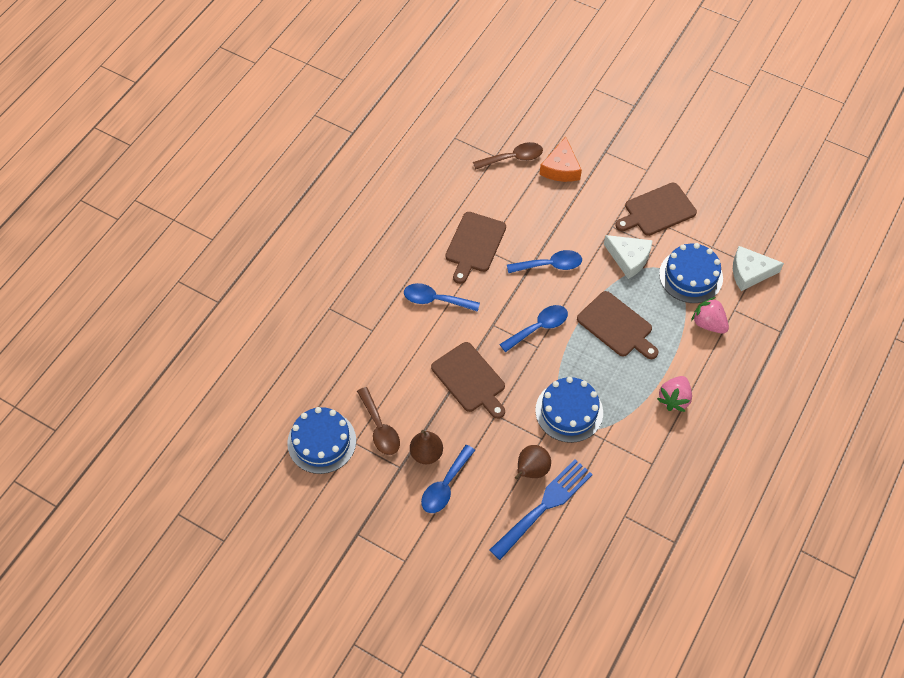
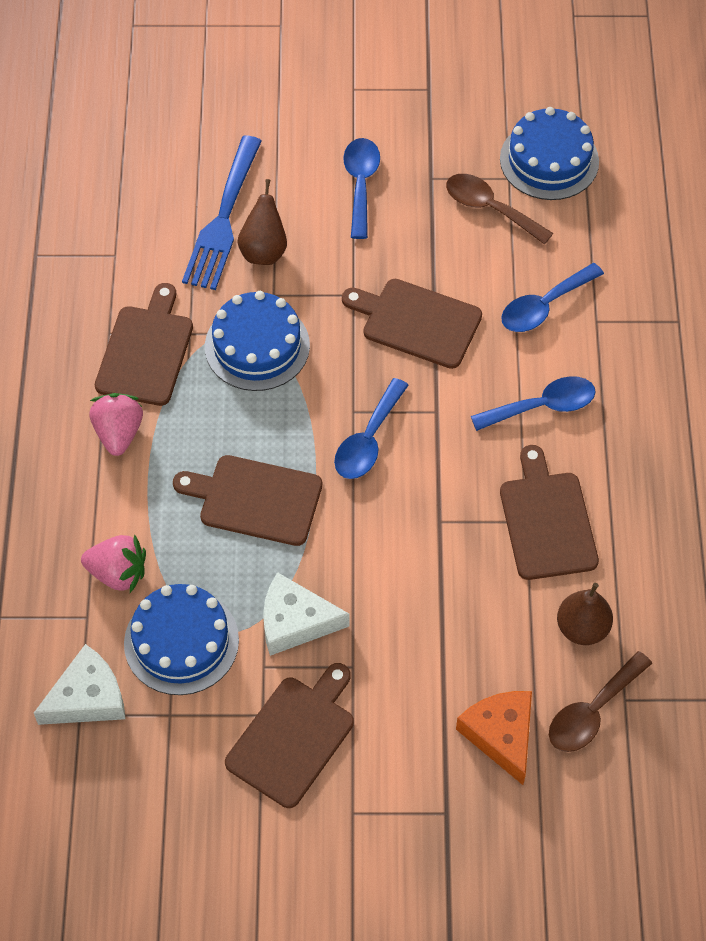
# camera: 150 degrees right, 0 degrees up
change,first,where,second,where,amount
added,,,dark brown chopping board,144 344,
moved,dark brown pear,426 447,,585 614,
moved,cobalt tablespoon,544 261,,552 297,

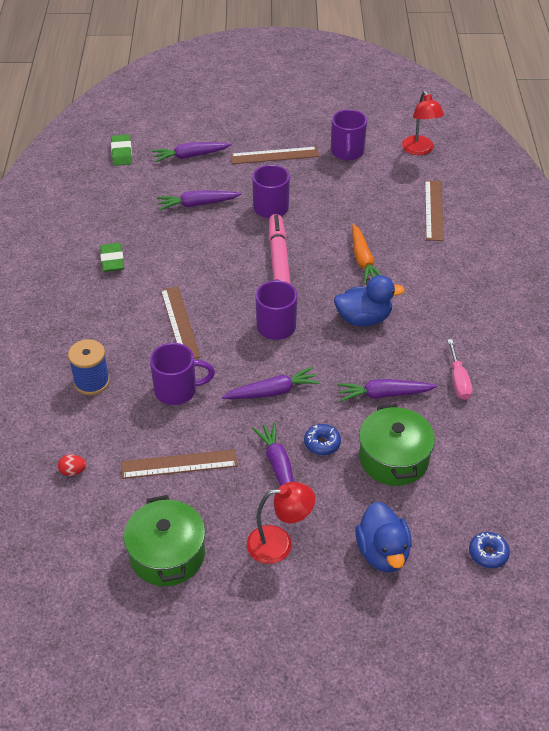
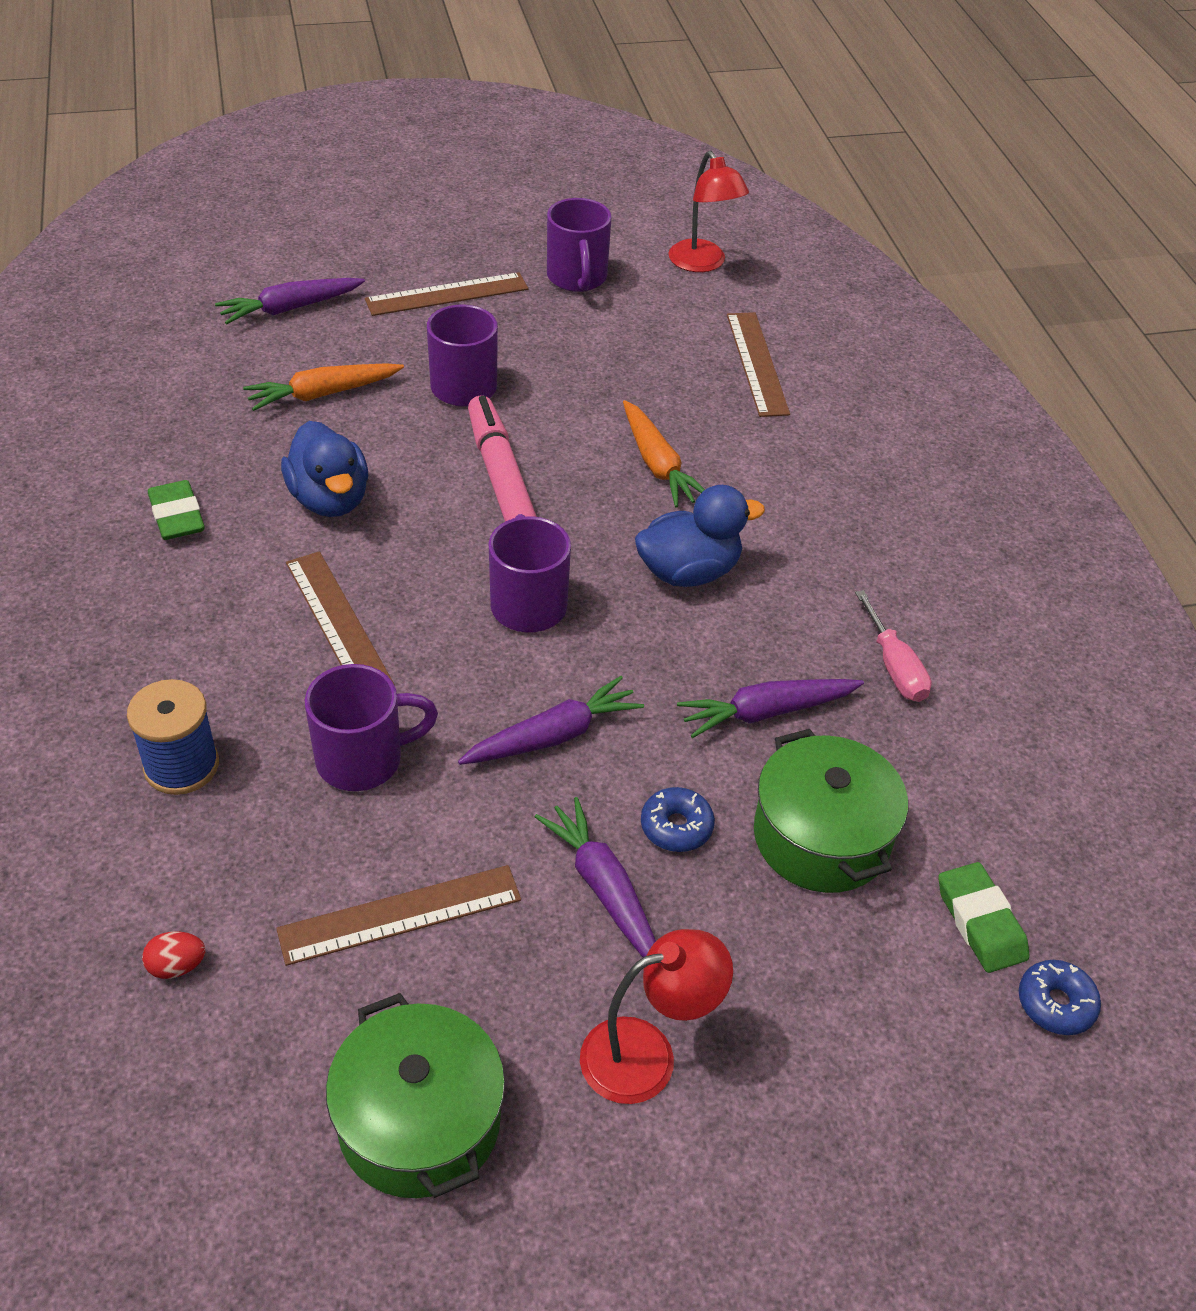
# camera: 15 degrees left, 0 degrees up
change,first,where,second,where,amount
moved,emerald pencil eraser,121 150,,984 917,
moved,cobalt rubber duck,383 536,,324 469,
recoloured,royal purple toy carrot,199 200,orange toy carrot,323 387,

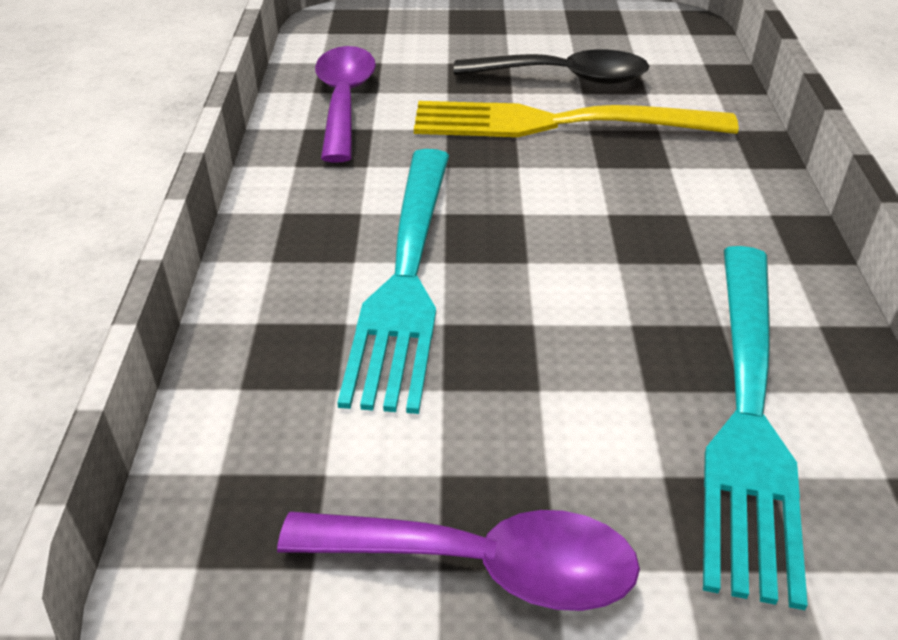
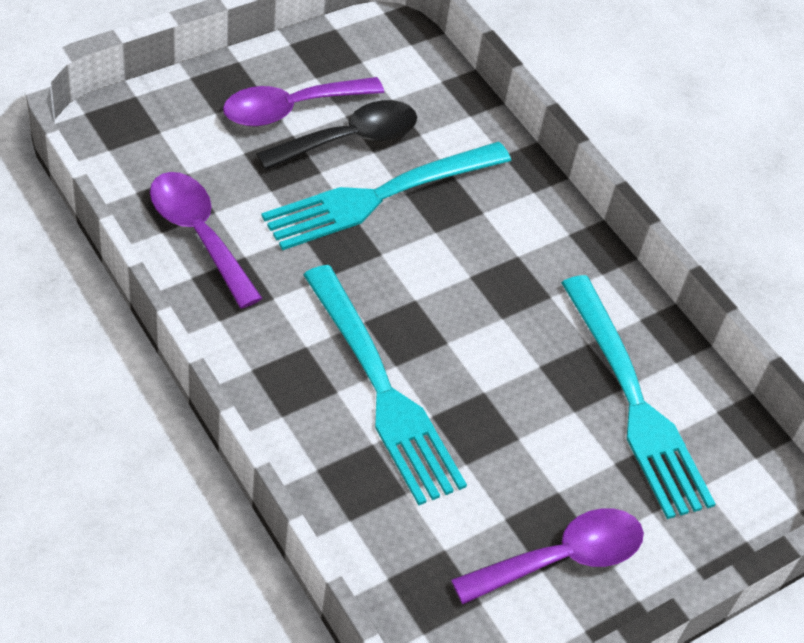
# camera: 40 degrees left, 10 degrees up
change,first,where,second,where,amount
added,,,royal purple tablespoon,303 101,
recoloured,bright yellow dinner fork,576 119,turquoise dinner fork,386 196,

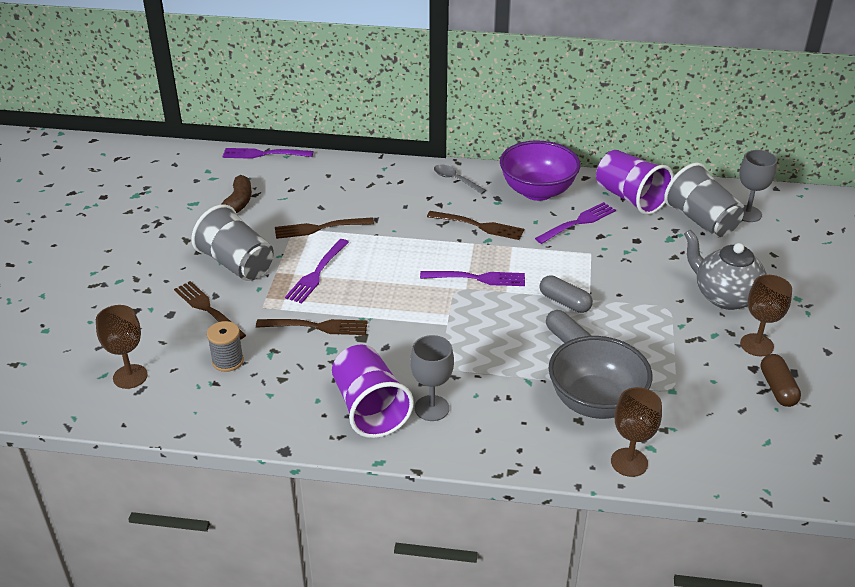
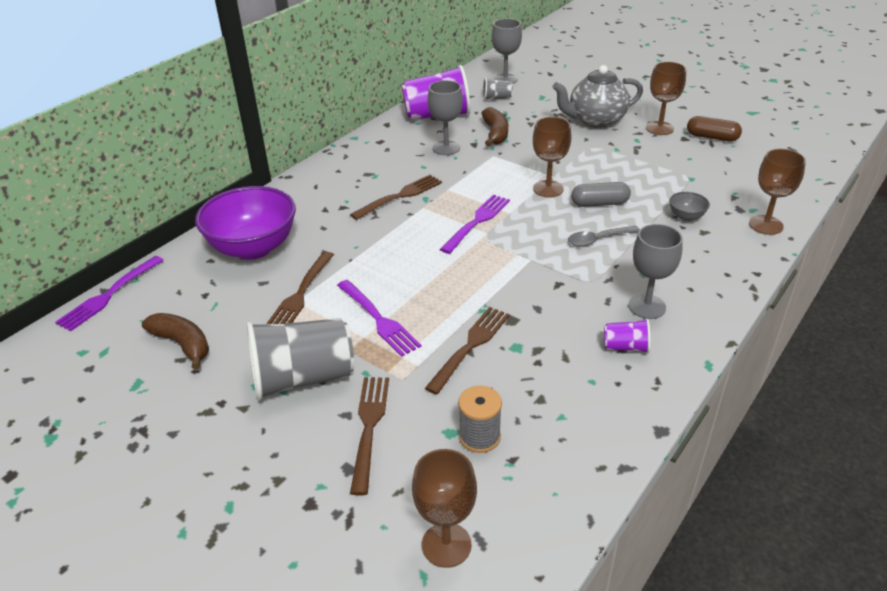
# camera: 60 degrees left, 0 degrees up
change,first,where,second,where,amount
added,,,dark brown banana fruit,495 126,
moved,gray tablespoon,460 179,,604 236,
moved,royal purple deep dish,540 170,,245 223,
replaced,royal purple dinner fork,575 223,gray chalice,445 117,
replaced,gray capsule,566 294,dark brown chalice,552 157,
turned,dark brown dinner fork,210 310,,369 436,105 degrees clockwise
resized,royal purple beaker,373 391,,627 336,x0.46
resized,gray deep dish,600 377,,689 206,x0.42
resized,gray beaker,704 200,,498 88,x0.46

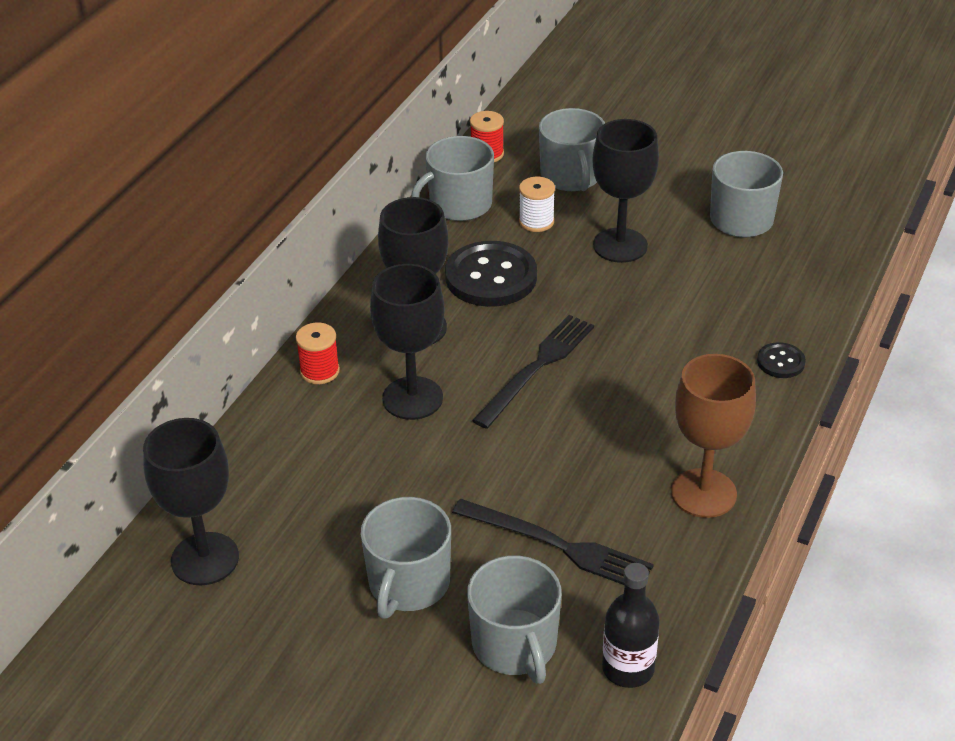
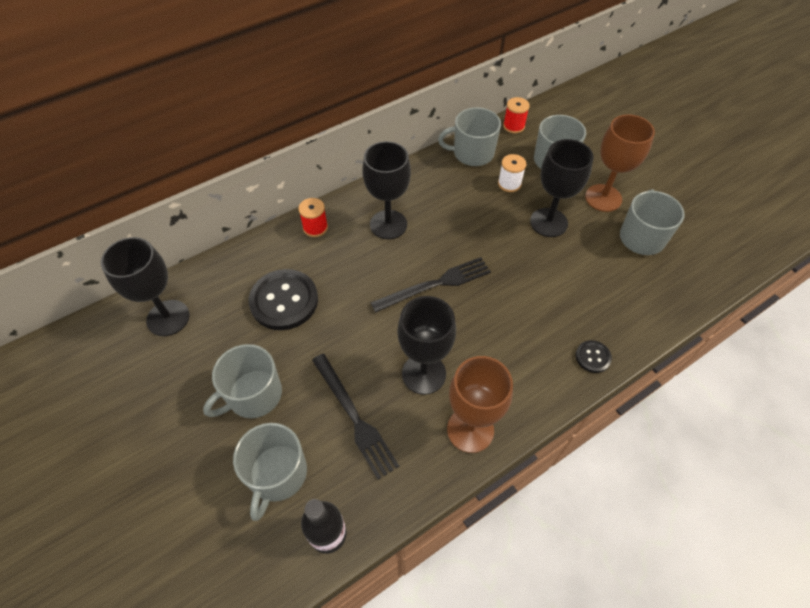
# camera: 30 degrees right, 15 degrees up
change,first,where,second,where,amount
added,,,dark brown chalice,620 163,
moved,jet-black chalice,407 342,,426 345,
moved,jet-black shirt button,491 274,,283 299,

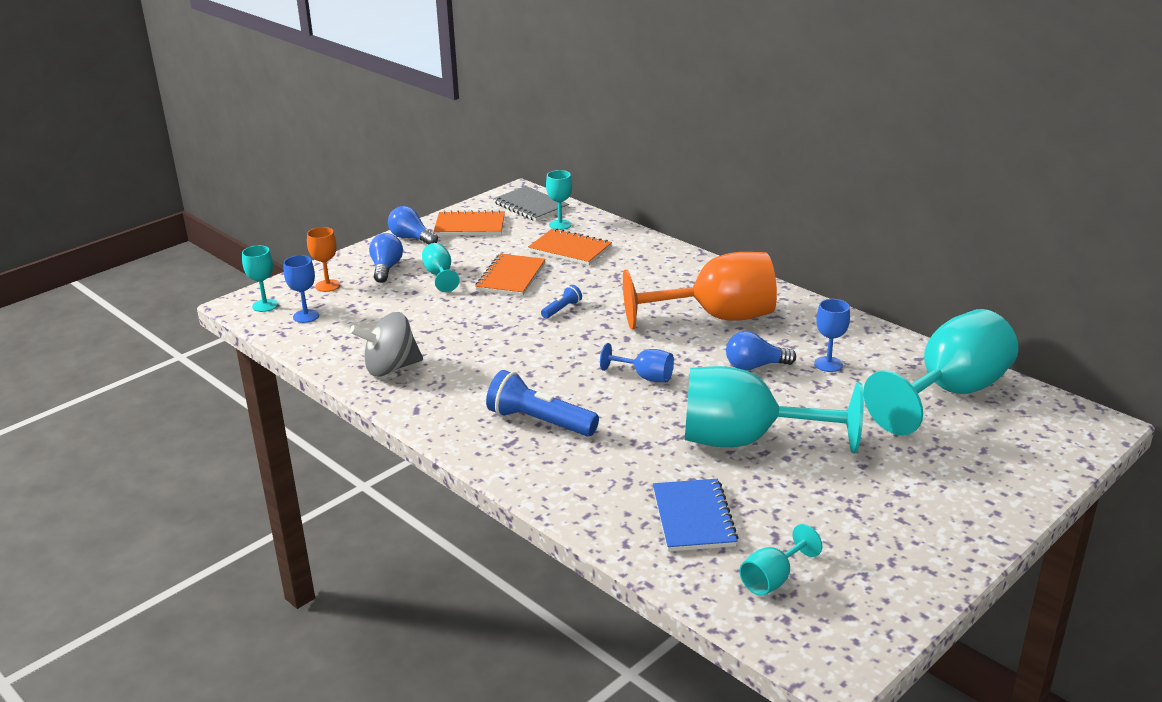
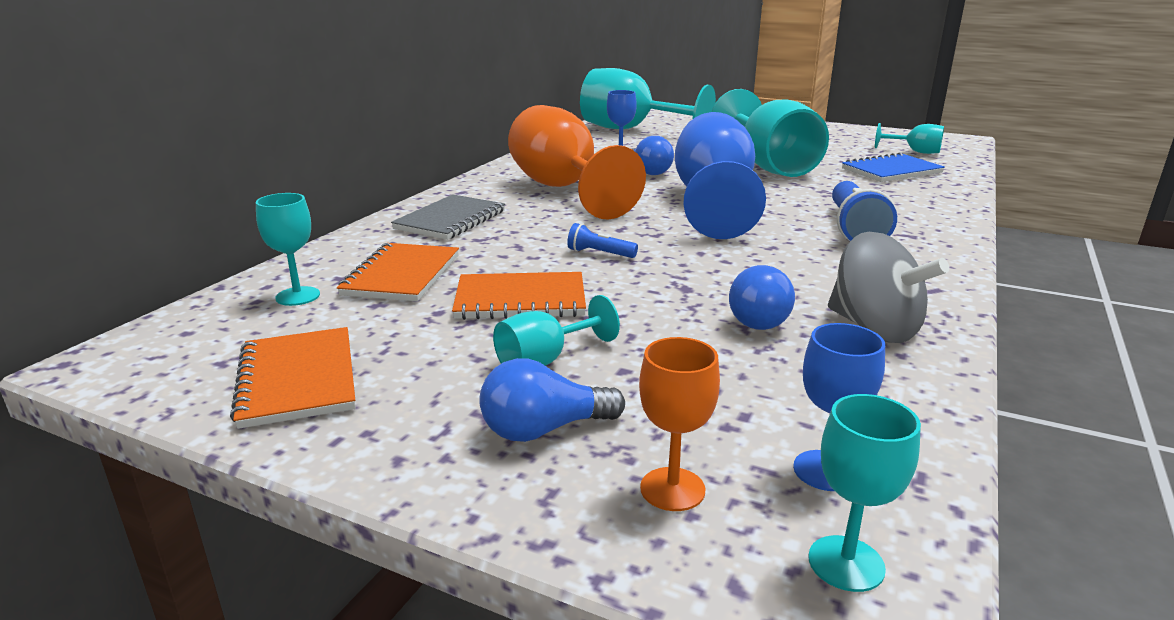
# camera: 110 degrees left, 5 degrees down
change,first,where,second,where,amount
moved,cobalt lightbulb,413 225,,762 297,
moved,gray notepad,531 203,,448 217,
resized,cobalt chalice,637 362,,720 175,x2.25

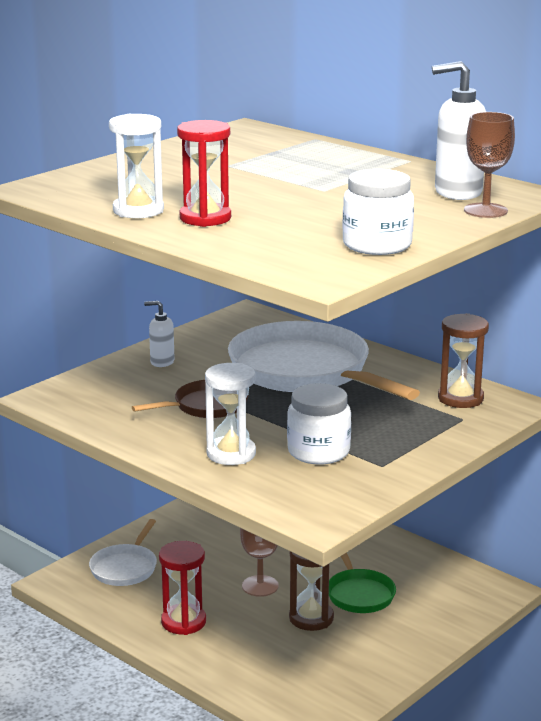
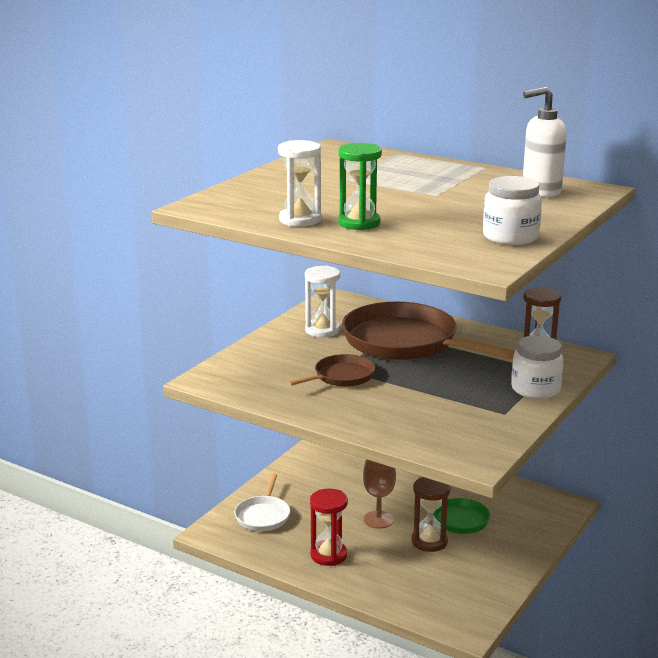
# camera: 10 degrees left, 0 degrees up
change,first,where,second,where,amount
removed,pure white pump bottle,159 334,,,
removed,dark brown chalice,489 165,,,
moved,pure white sand timer,230 414,,322 301,
moved,pure white preserve jar,319 424,,537 367,
recoloured,crimson sand timer,204 173,emerald sand timer,360 186,
recoloured,pure white frying pan,324 360,dark brown frying pan,428 331,

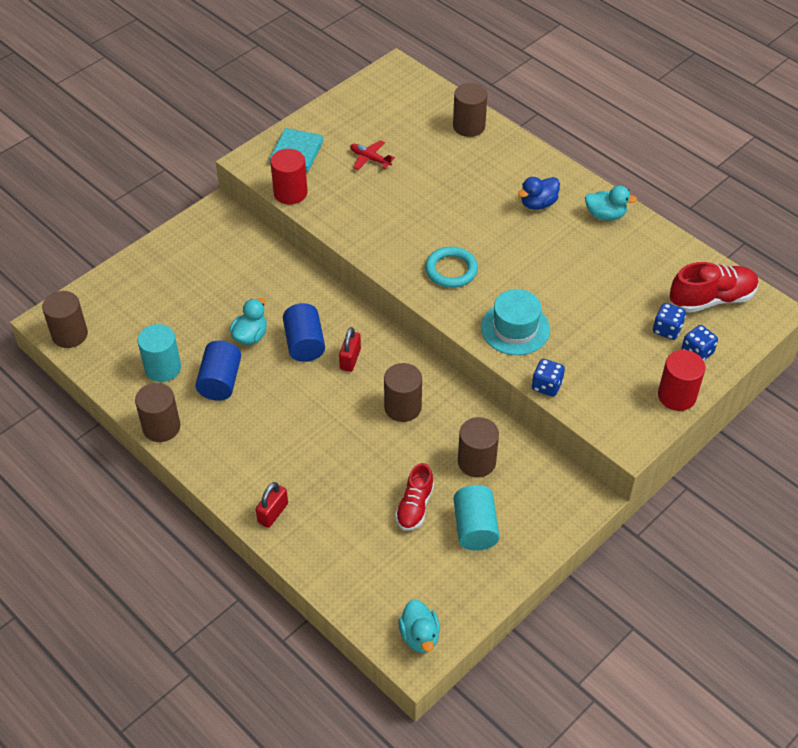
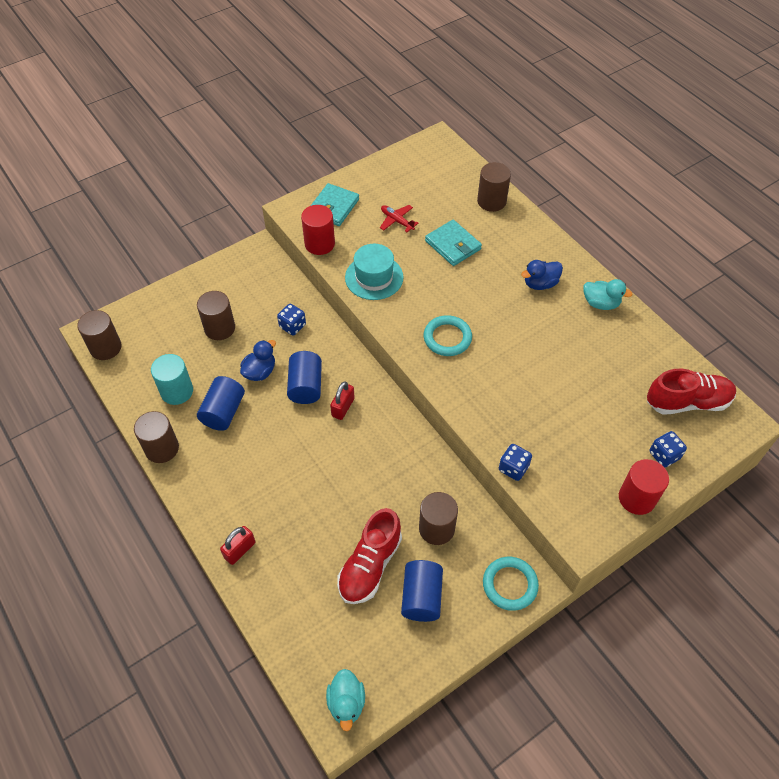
# camera: 10 degrees right, 5 degrees up
change,first,where,second,where,amount
added,,,turquoise card wallet,453 243,
added,,,turquoise hoop,511 584,
moved,dark brown cylinder shape,403 392,,216 315,
moved,turquoise tall hat,515 322,,374 272,
moved,cobalt dice,669 321,,291 319,
recoloured,turquoise rubber duck,248 321,cobalt rubber duck,258 360,
recoloured,turquoise cylinder shape,477 518,cobalt cylinder shape,422 591,
resized,crimson shoe,414 497,,369 556,x1.51

